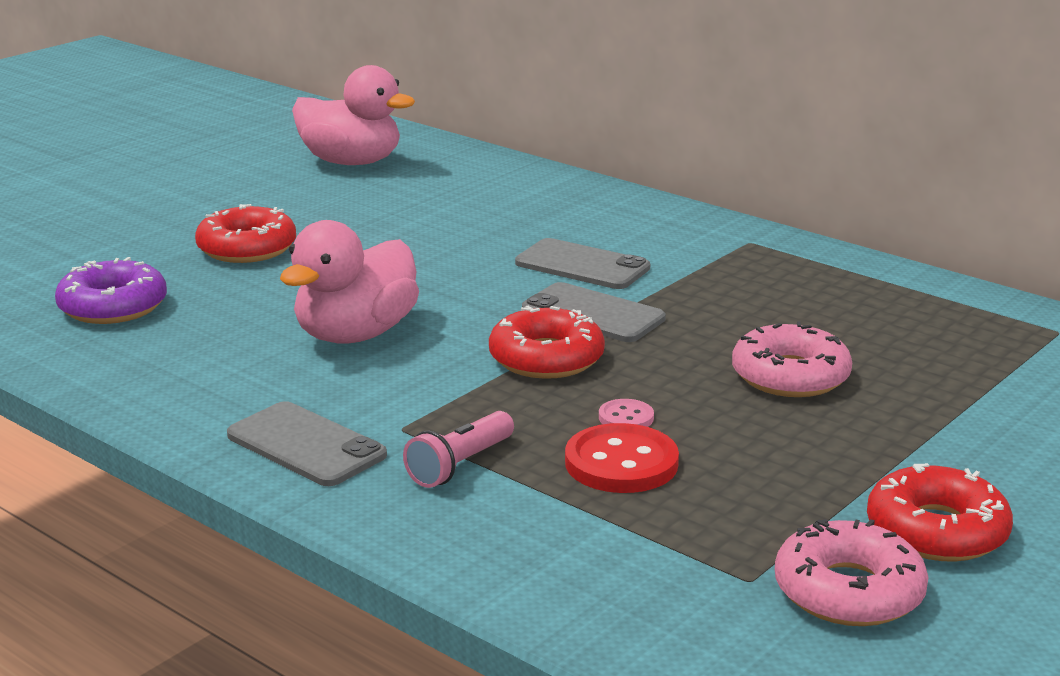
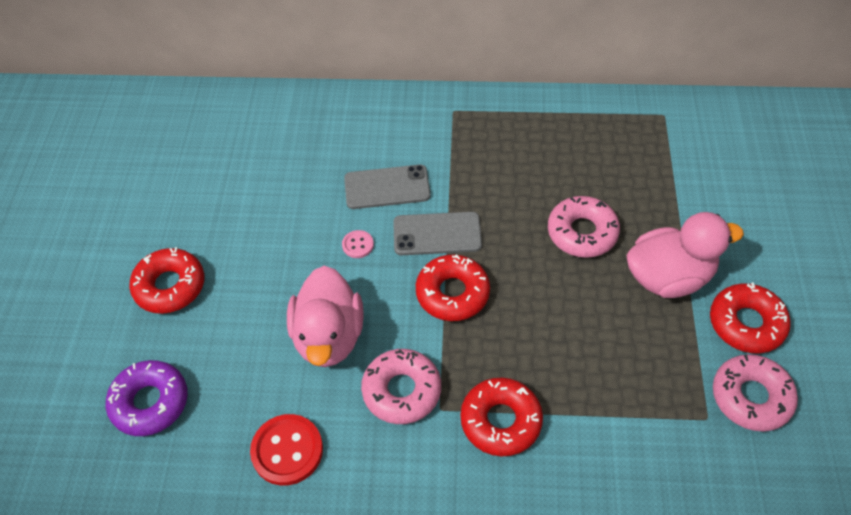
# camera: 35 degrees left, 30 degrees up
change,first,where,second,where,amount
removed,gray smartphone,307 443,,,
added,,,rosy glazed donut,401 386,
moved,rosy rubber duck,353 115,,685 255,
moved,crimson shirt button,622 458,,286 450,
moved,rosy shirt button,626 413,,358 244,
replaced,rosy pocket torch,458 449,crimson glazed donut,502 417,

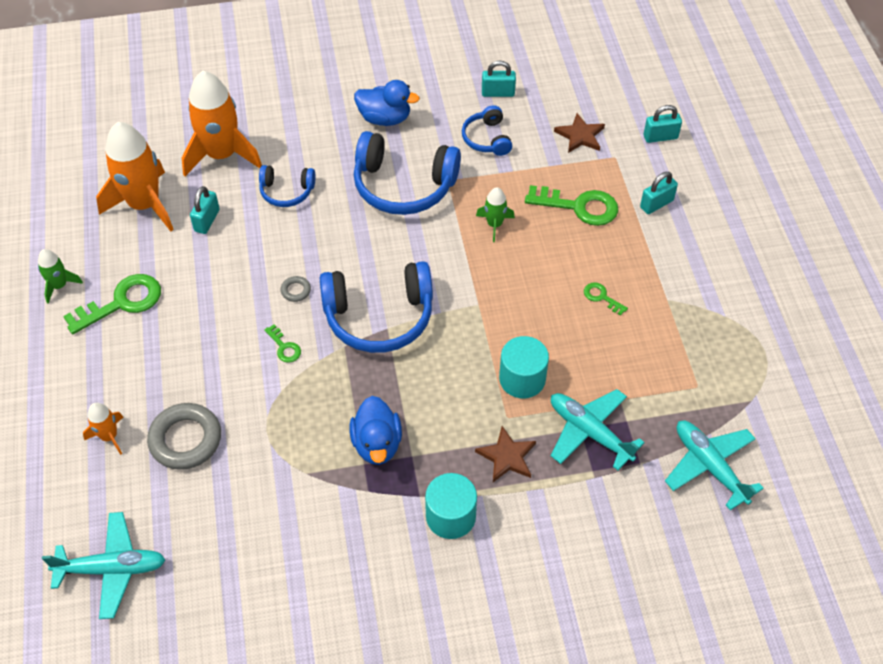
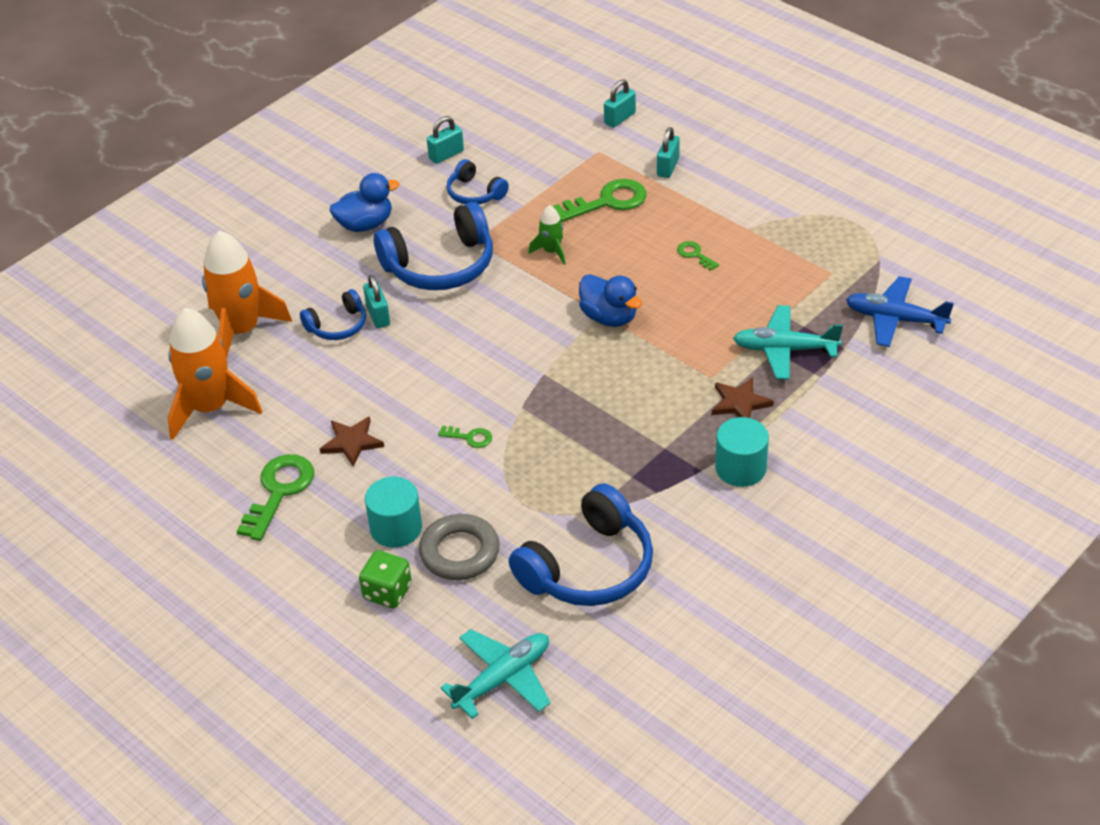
# camera: 35 degrees left, 10 degrees down
change,first,where,second,where,amount
removed,emerald rocket,60 276,,,
removed,gray hoop,296 289,,,
moved,turquoise small lock,205 210,,376 301,
moved,cobalt over-ear headphones,376 307,,581 545,
moved,cobalt rubber duck,376 430,,610 300,
moved,turquoise cylinder shape,524 367,,393 512,
moved,dark brown star,579 133,,352 441,
replaced,orange rocket,103 429,emerald dice,385 579,
recoloured,turquoise aeroplane,714 465,cobalt aeroplane,900 311,
turned,emerald door key,606 299,,698 256,45 degrees clockwise

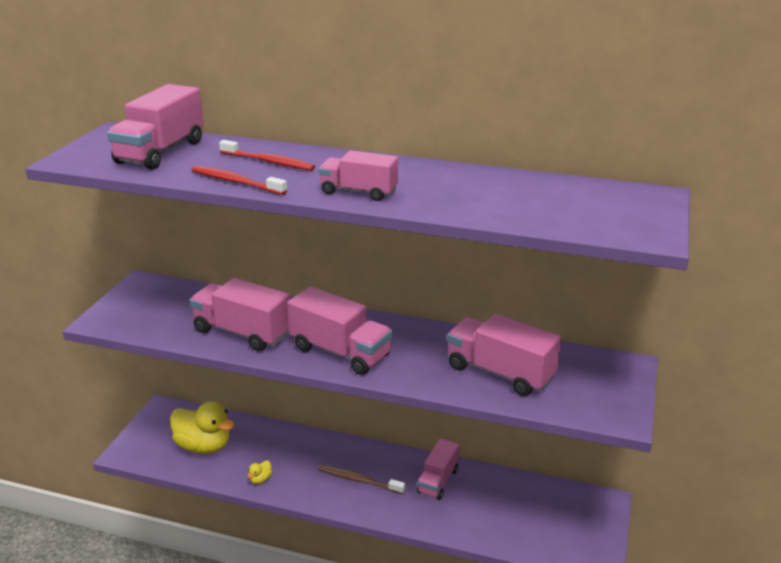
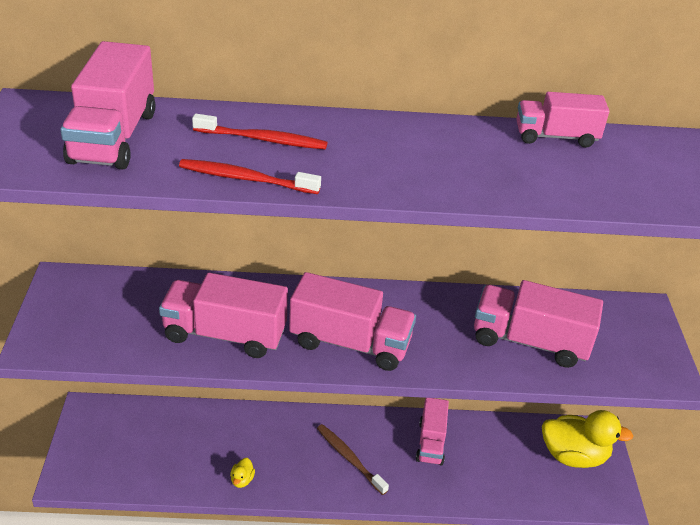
# camera: 20 degrees left, 10 degrees up
change,first,where,second,where,amount
moved,bright yellow rubber duck,202 428,,587 439,
moved,rosy truck,358 175,,562 120,
turned,dark brown dental brush,361 479,,353 459,45 degrees clockwise

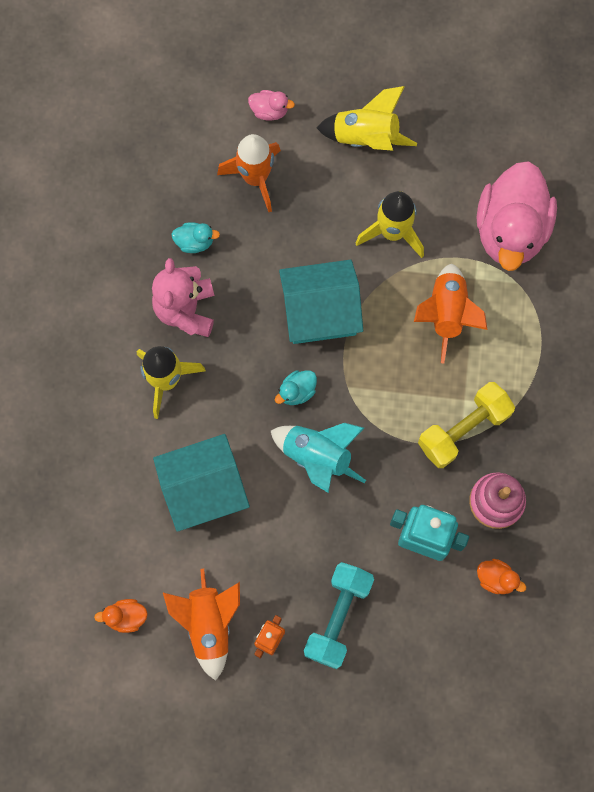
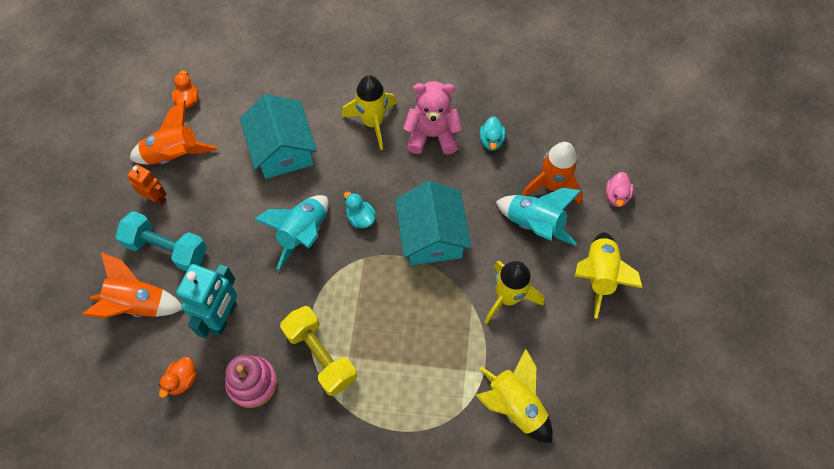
# camera: 90 degrees right, 10 degrees down
change,first,where,second,where,amount
added,,,turquoise rocket,538 217,
moved,orange rocket,451 314,,132 285,
replaced,rosy rubber duck,516 216,bright yellow rocket,514 396,

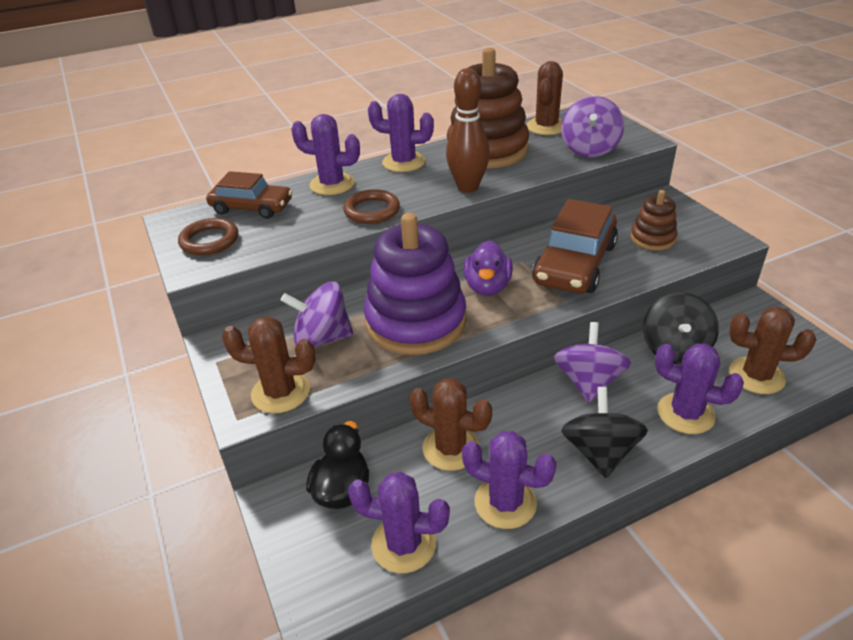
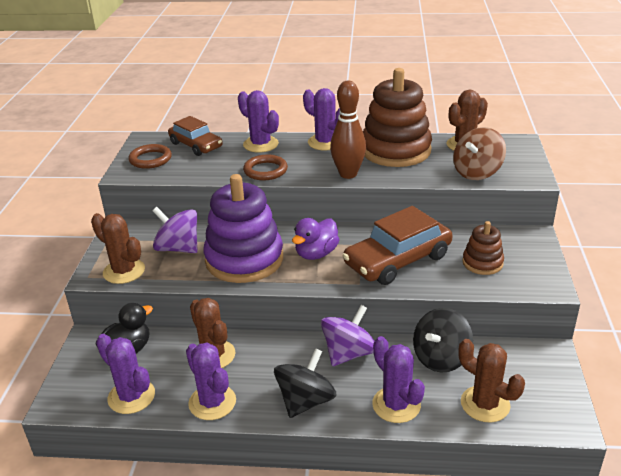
# camera: 30 degrees right, 5 degrees down
change,first,where,second,where,amount
recoloured,royal purple toy top,592 126,dark brown toy top,479 153,

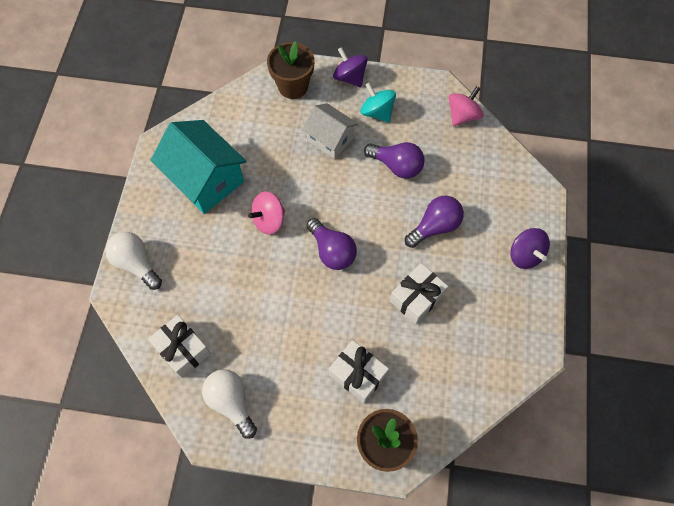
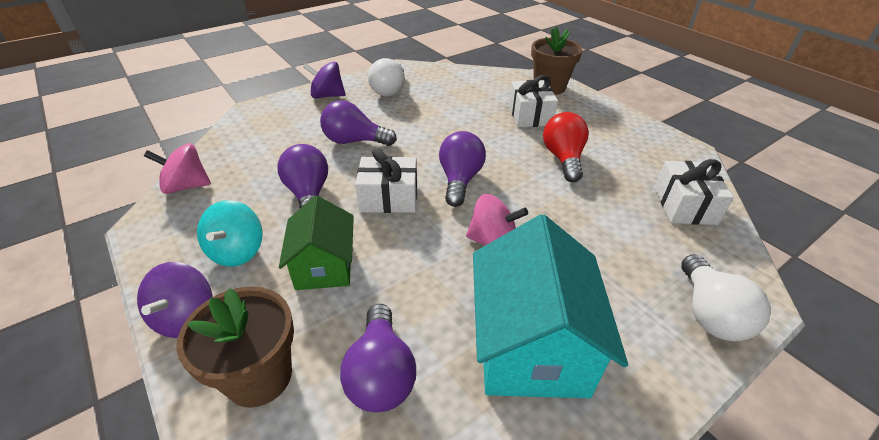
# camera: 135 degrees left, 25 degrees down
change,first,where,second,where,amount
added,,,royal purple lightbulb,378 358,
added,,,crimson lightbulb,566 147,
moved,pure white lightbulb,229 404,,386 77,
moved,pure white wrapped gift,419 294,,386 180,
recoloured,pure white toy house,330 131,emerald toy house,316 242,
turned,royal purple toy top,530 248,,324 80,105 degrees counterclockwise

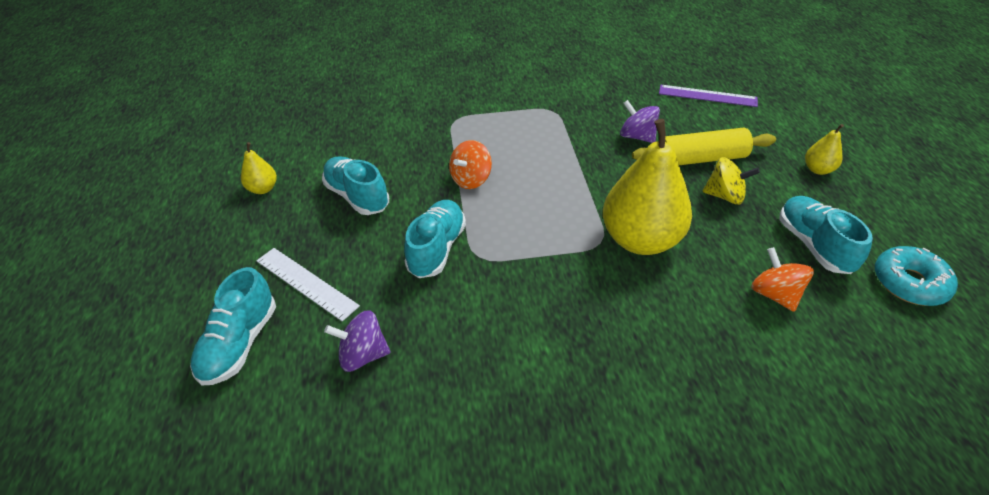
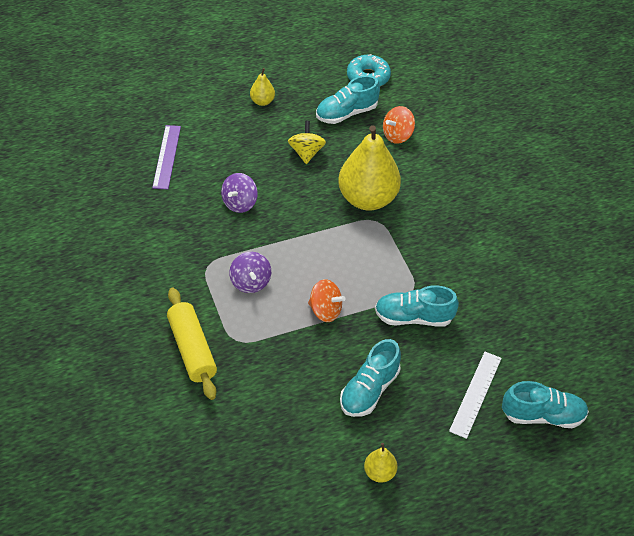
# camera: 105 degrees left, 5 degrees up
change,first,where,second,where,amount
moved,royal purple toy top,357 341,,250 272,
moved,bright yellow rolling pin,704 146,,192 344,

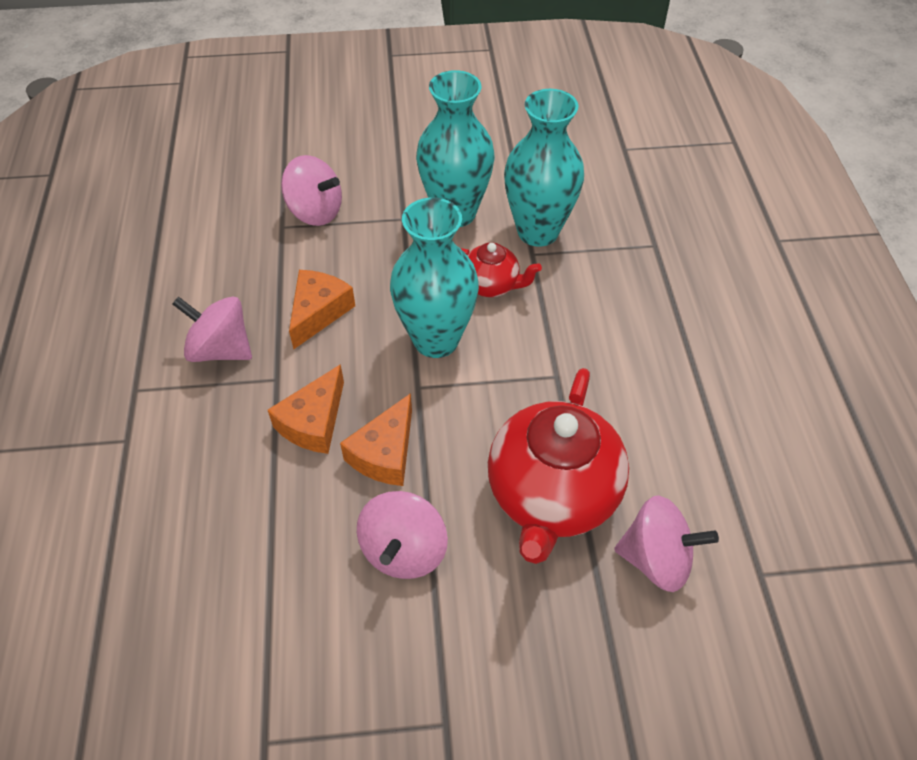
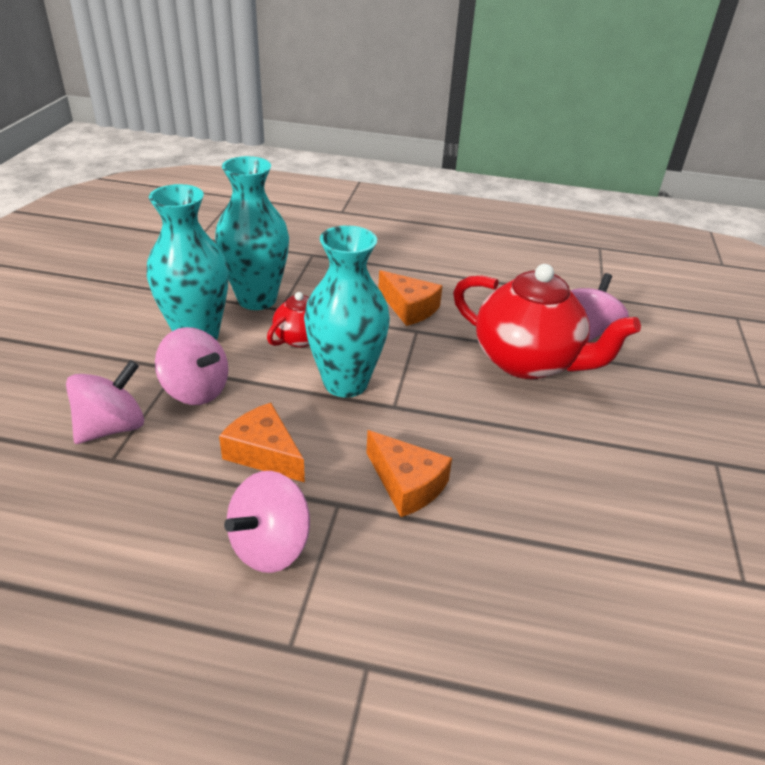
# camera: 75 degrees left, 15 degrees down
change,first,where,second,where,amount
moved,orange piece of cheese,376 439,,410 298,
moved,rosy toy top,402 535,,191 366,

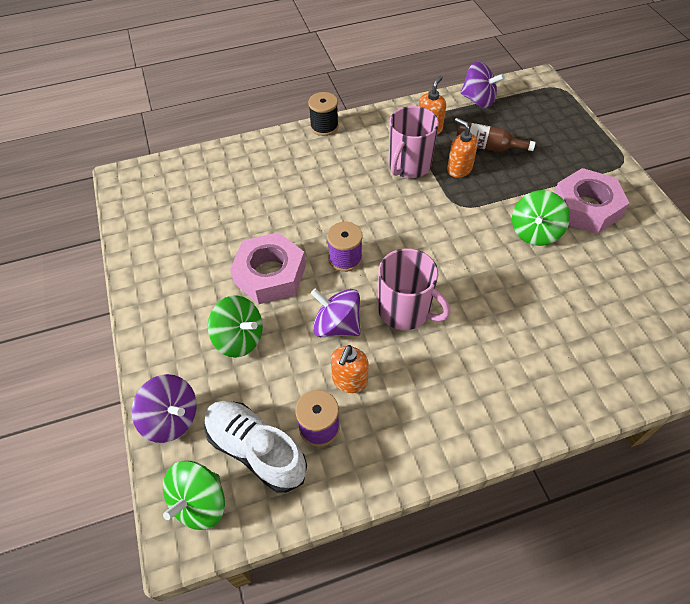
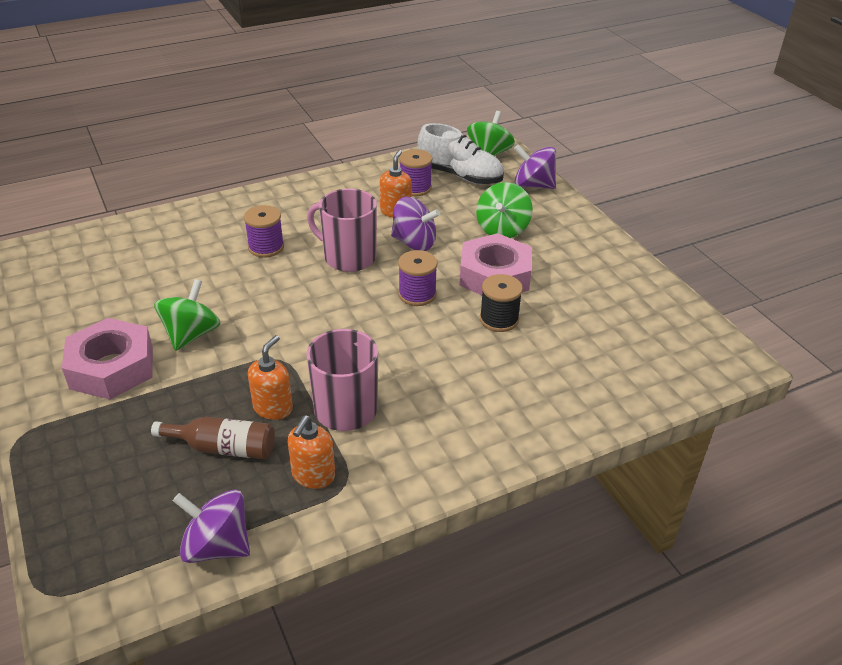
# camera: 170 degrees right, 15 degrees down
change,first,where,second,where,amount
added,,,royal purple spool,264 231,
moved,jet-black spool,323 114,,501 303,
turned,emerald toy top,235 326,,504 210,90 degrees counterclockwise
turned,orange pump bottle,462 148,,270 377,105 degrees counterclockwise

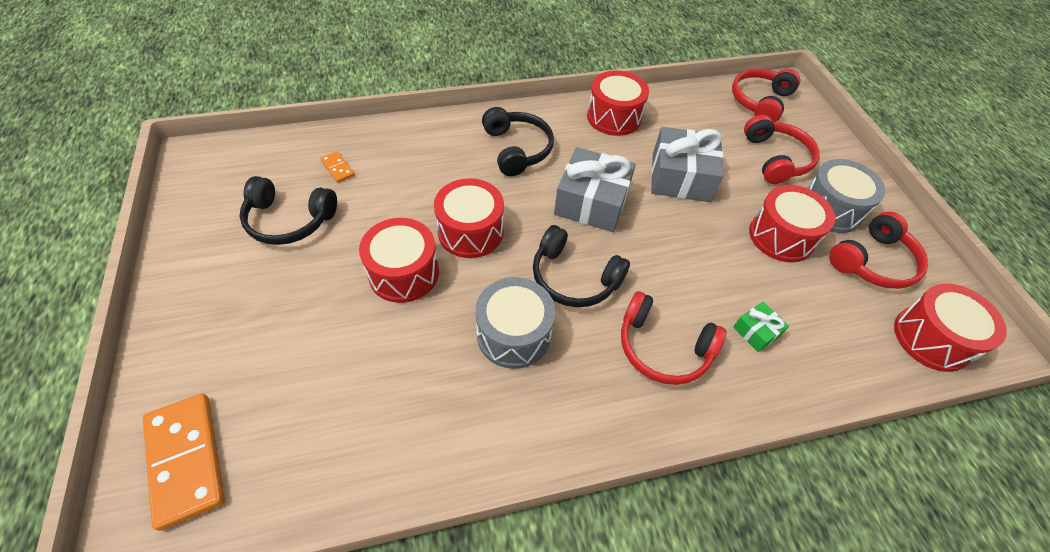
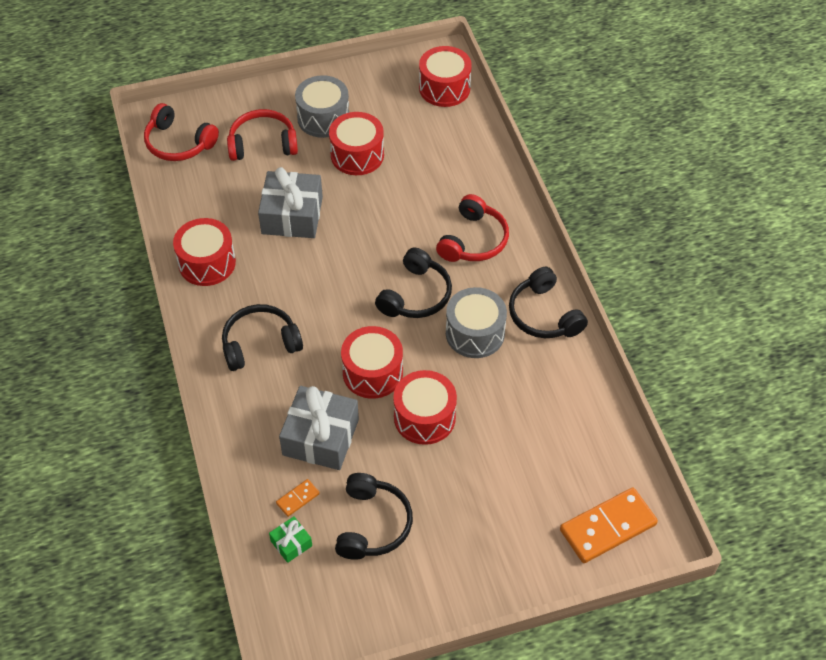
# camera: 90 degrees left, 0 degrees up
change,first,where,second,where,amount
removed,crimson over-ear headphones,878 250,,,
added,,,jet-black over-ear headphones,548 302,
moved,gray wrapped gift,595 189,,319 428,
moved,emerald wrapped gift,761 327,,290 540,

